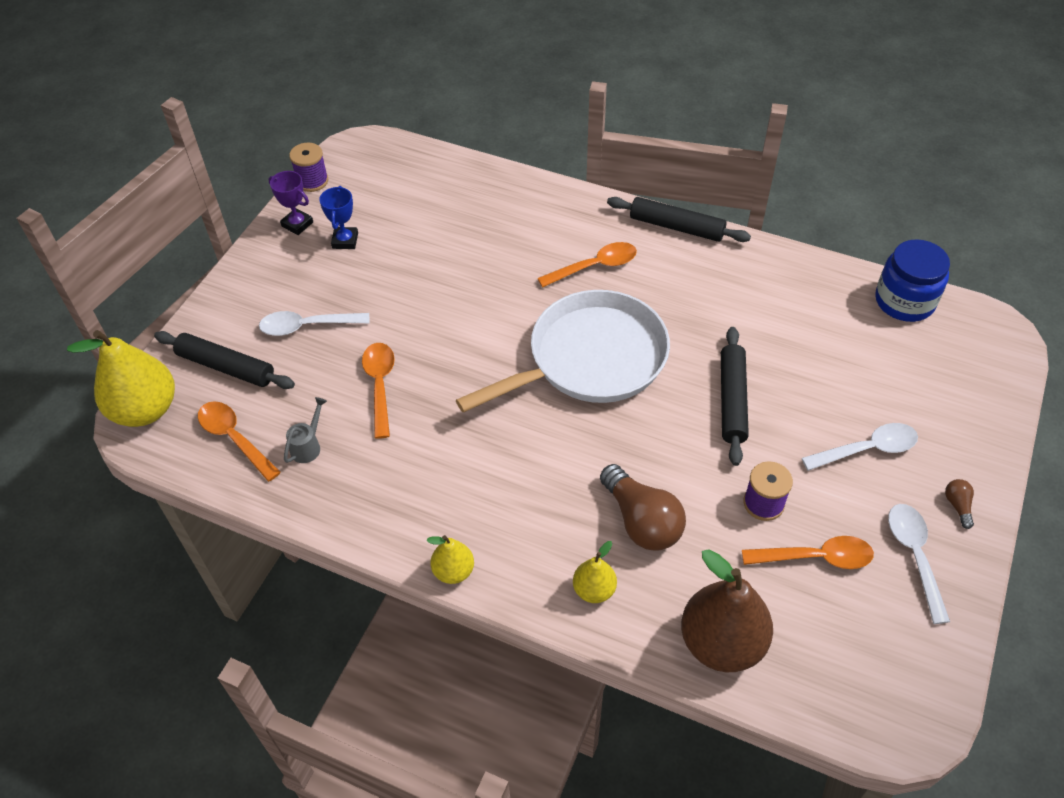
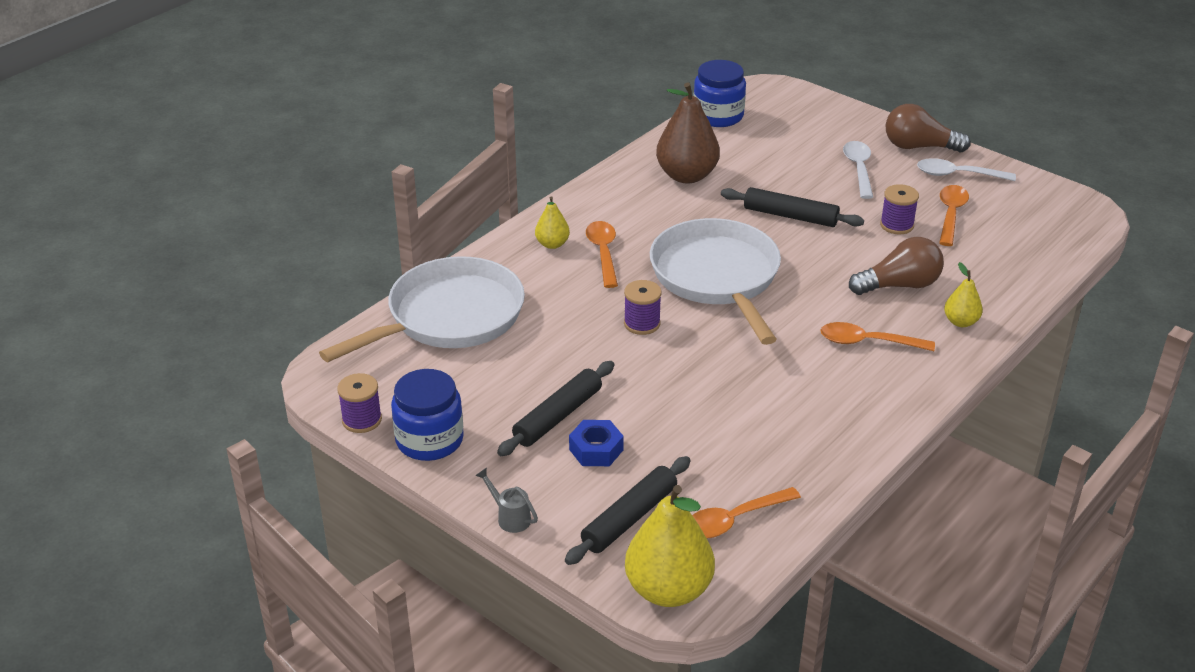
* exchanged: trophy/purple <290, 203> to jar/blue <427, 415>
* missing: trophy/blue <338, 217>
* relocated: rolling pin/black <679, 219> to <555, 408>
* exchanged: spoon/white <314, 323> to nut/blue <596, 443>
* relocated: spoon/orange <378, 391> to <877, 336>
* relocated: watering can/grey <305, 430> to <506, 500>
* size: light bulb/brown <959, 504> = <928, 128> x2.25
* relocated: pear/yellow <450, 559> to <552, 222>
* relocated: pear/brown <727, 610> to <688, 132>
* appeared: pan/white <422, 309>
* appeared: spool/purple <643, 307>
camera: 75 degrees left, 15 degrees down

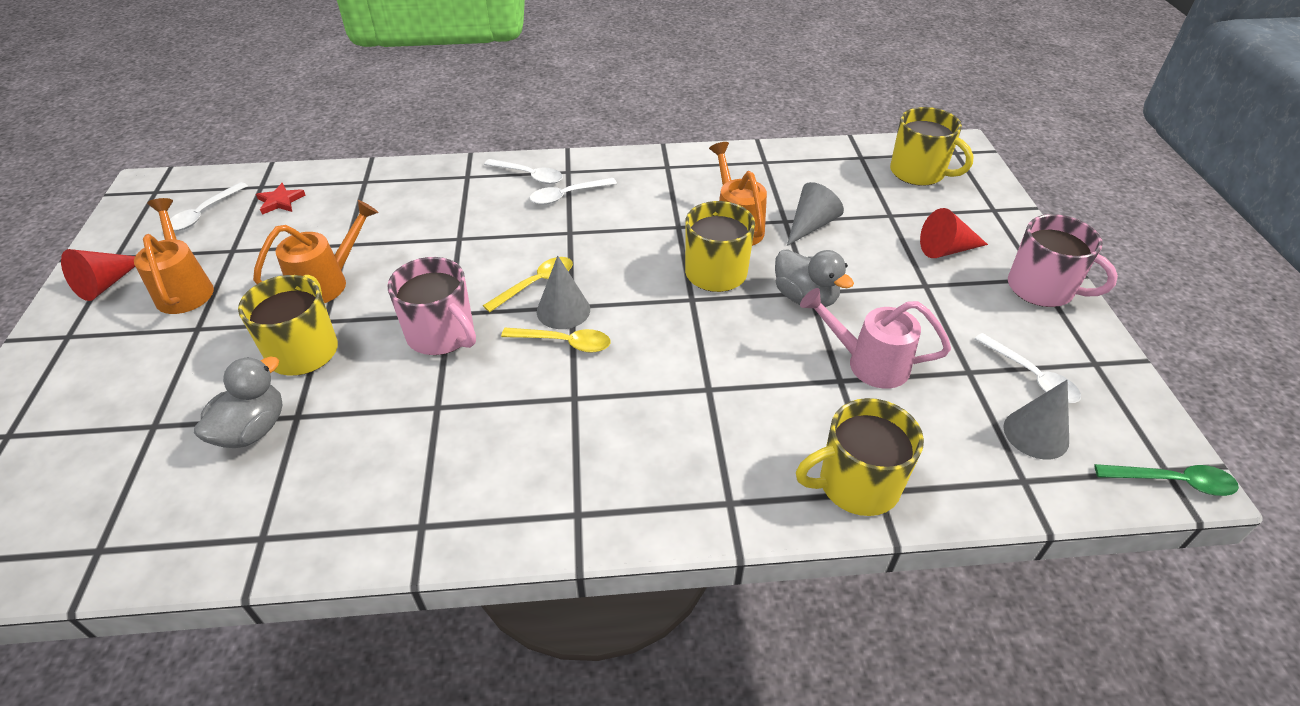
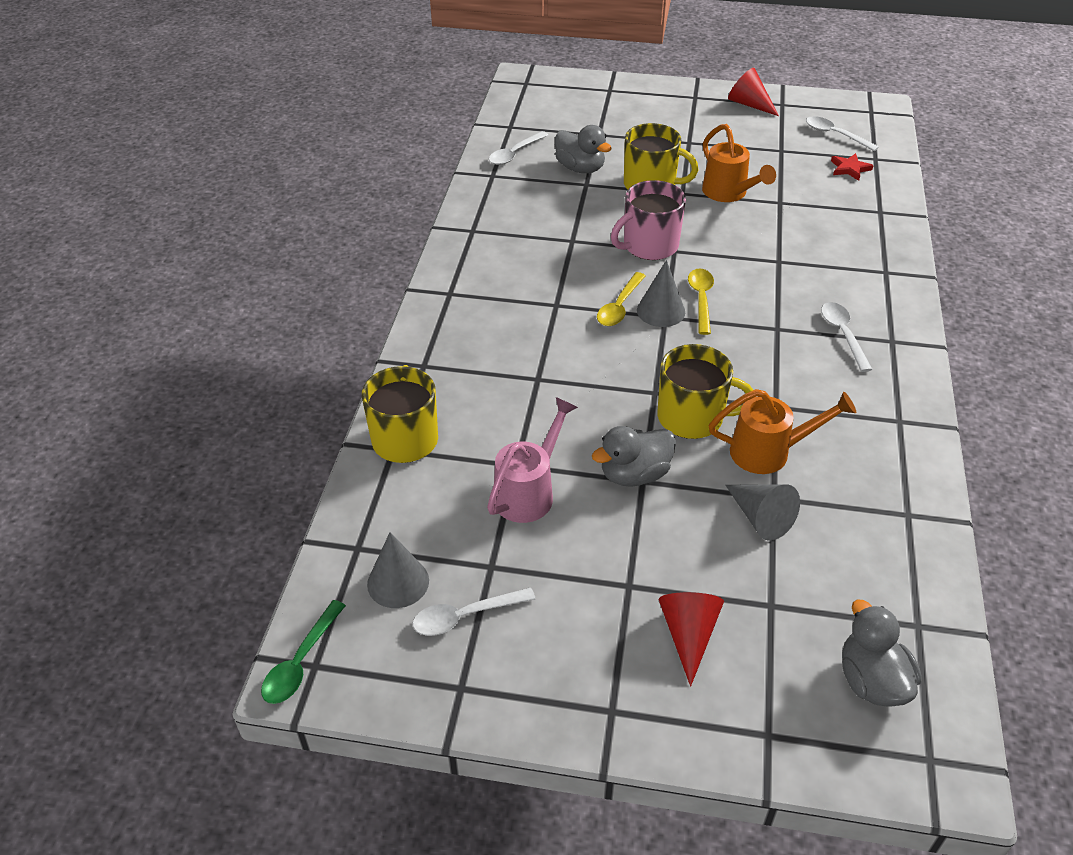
* exchanged: mug/yellow <932, 146> to duck/grey <881, 653>
* relocated: spoon/white <523, 171> to <518, 148>
* missing: watering can/orange <174, 256>
* missing: mug/pink <1063, 260>
* spun: spoon/yellow <528, 284> = <701, 301> 150 degrees counterclockwise
camera: 105 degrees right, 0 degrees up

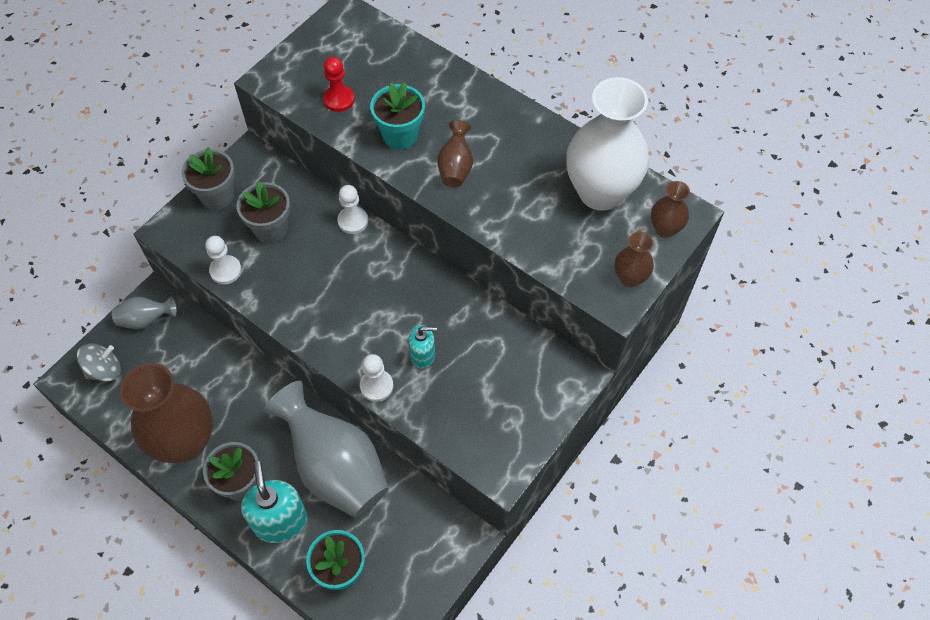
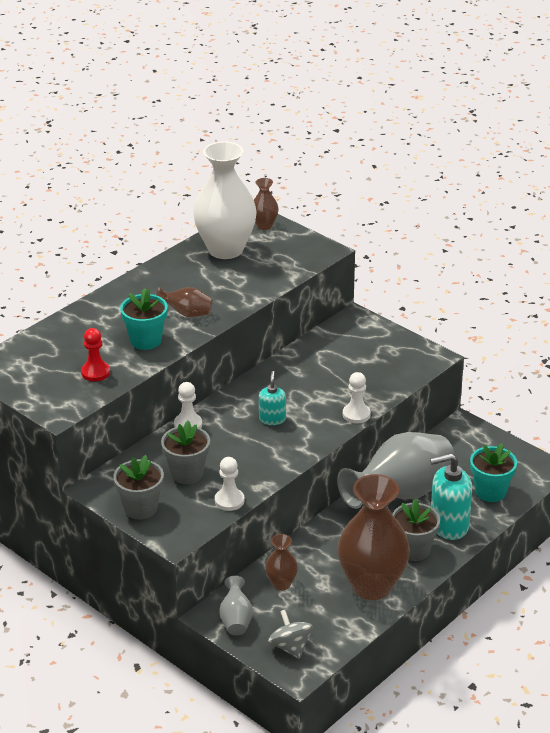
* relocated: vase/brown <634, 259> to <281, 562>
* relocated: soap dispenser/turquoise <422, 347> to <272, 398>
camera: 85 degrees left, 25 degrees down

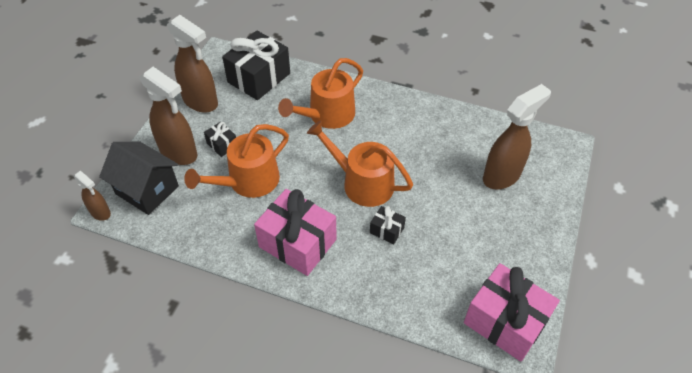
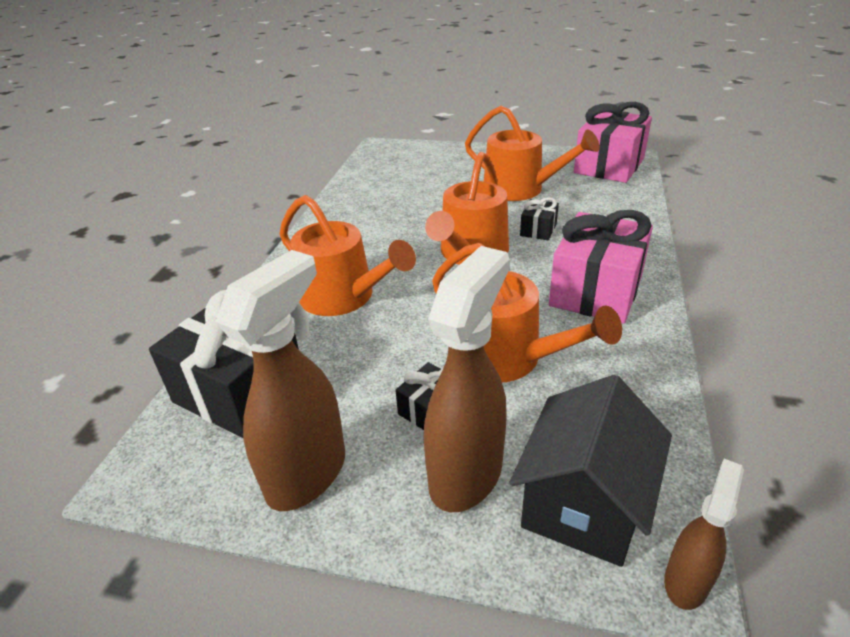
* missing: spray bottle/brown <517, 137>
* appeared: watering can/orange <532, 153>
camera: 95 degrees left, 15 degrees down

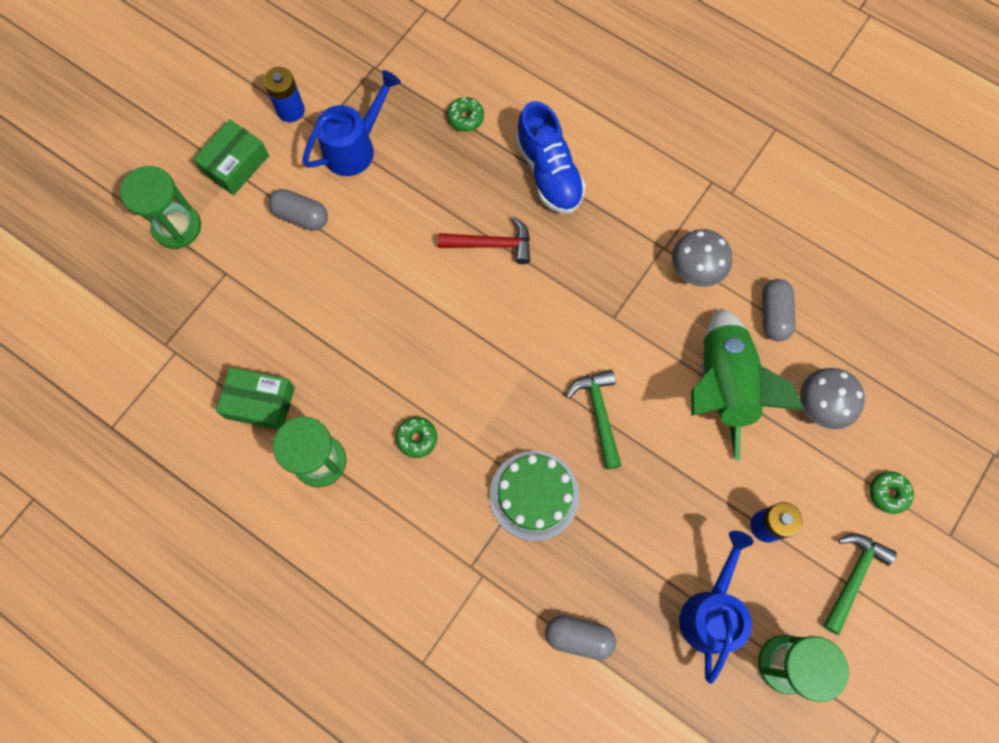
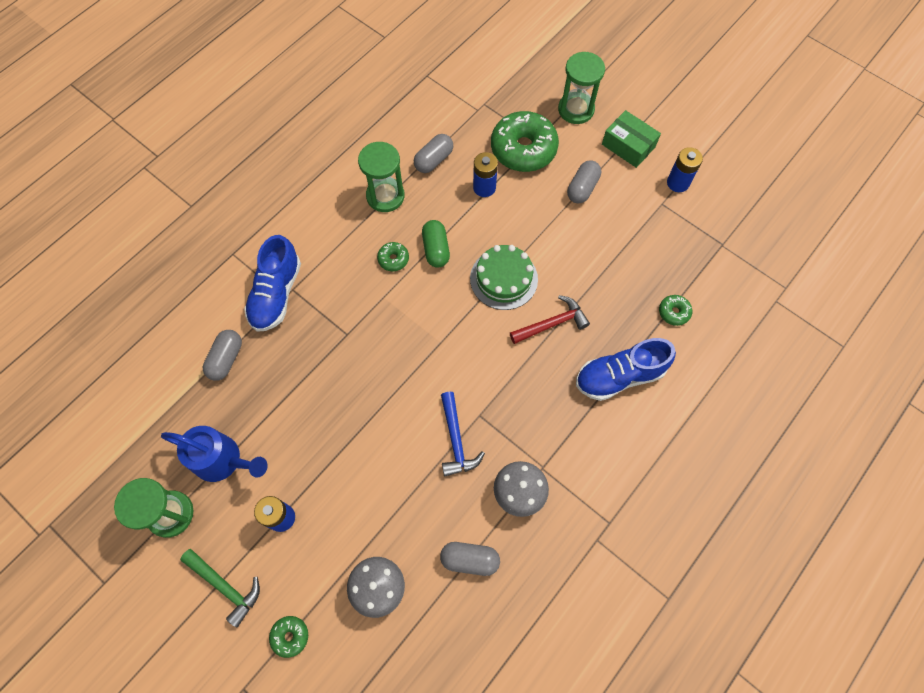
* missing: watering can/blue <351, 123>
* spun: hammer/red <484, 240> = <550, 319> 120 degrees counterclockwise
* missing: rocket/green <747, 385>
* exchanged: box/green <255, 398> to capsule/grey <433, 153>
* missing: hammer/green <594, 420>
* relocated: cake/green <535, 496> to <504, 277>
* appeared: donut/green <525, 141>
* appeared: battery/blue <485, 174>
* appeared: capsule/green <436, 244>
* appeared: shoe/blue <272, 283>
* appeared: hammer/blue <463, 434>
camera: 95 degrees right, 5 degrees down

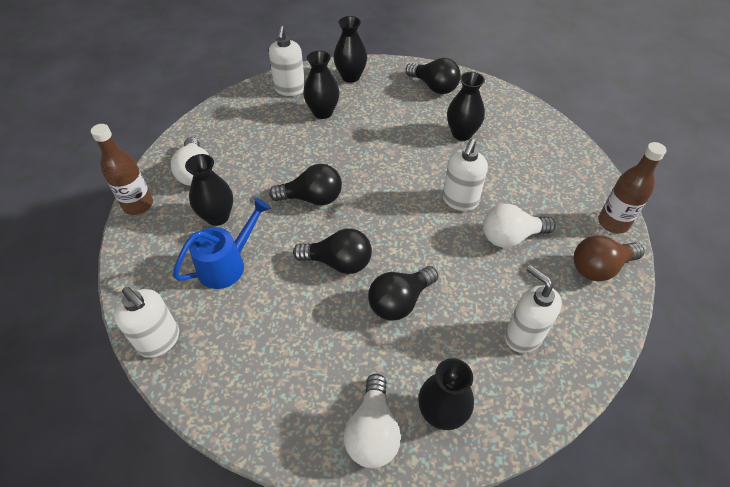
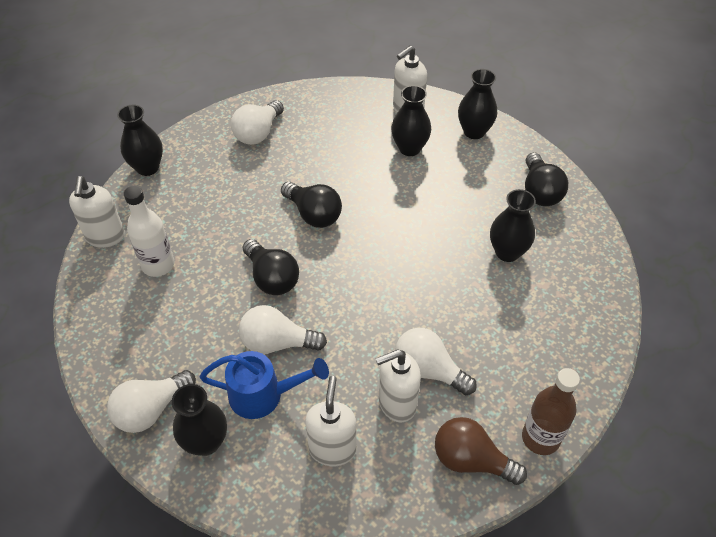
* missing: bottle/brown <122, 169>
* relocated: soap dispenser/white <465, 175> to <398, 385>
* relocated: vase/black <209, 190> to <140, 140>
* relocated: watering can/blue <222, 243> to <264, 385>
* colour: light bulb/black <403, 293> to light bulb/white <283, 329>
* appeared: bottle/white <149, 231>
camera: 45 degrees right, 0 degrees up

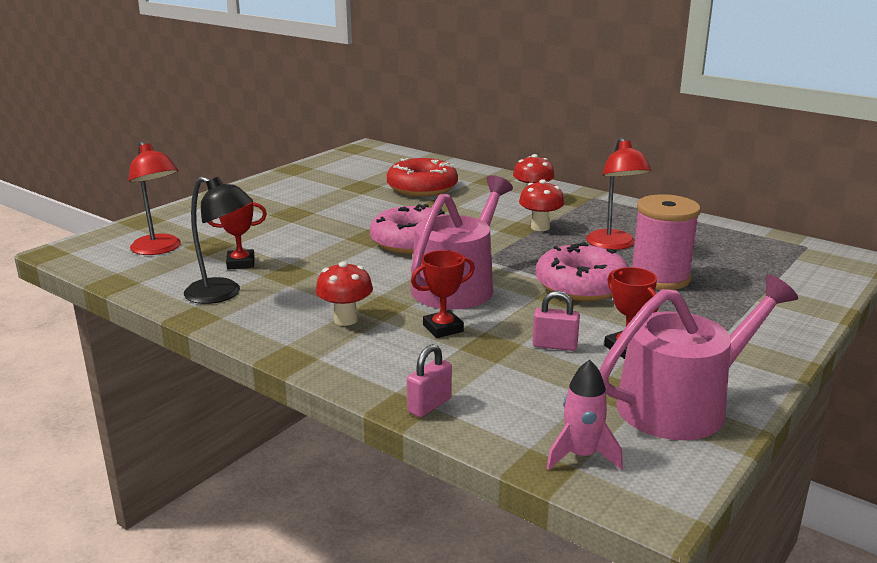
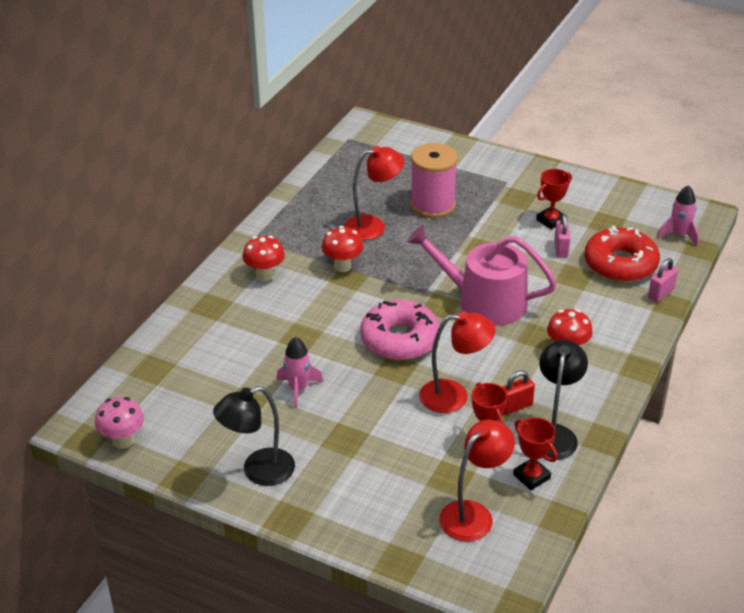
* relocated: donut/red <422, 177> to <622, 253>
* missing: donut/pink <582, 271>
* relocated: trophy/red <443, 294> to <535, 453>
* missing: watering can/pink <698, 357>
* spun: padlock/pink <429, 381> = <663, 280> 75 degrees counterclockwise
* appeared: lamp/red <457, 362>
* appeared: rocket/pink <300, 372>
* appeared: padlock/red <518, 392>
* appeared: lamp/black <254, 436>
* appeared: mushroom/pink <119, 423>
camera: 100 degrees left, 15 degrees up

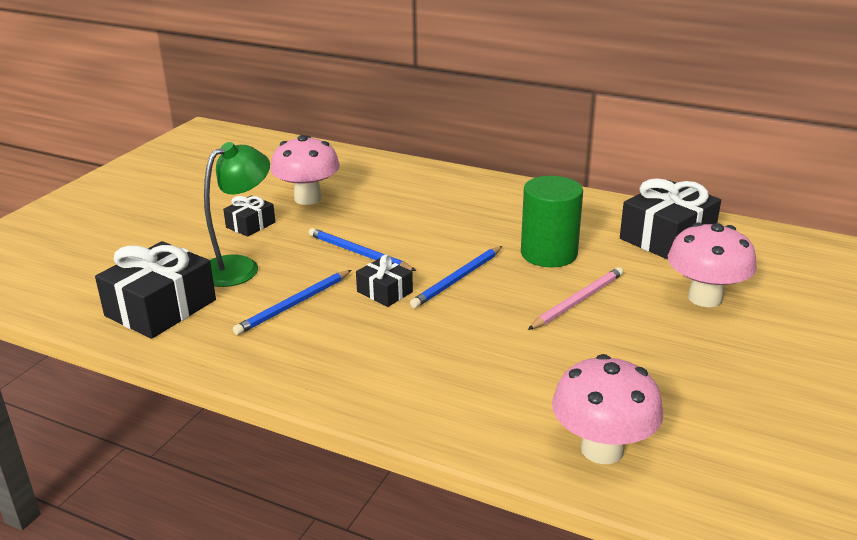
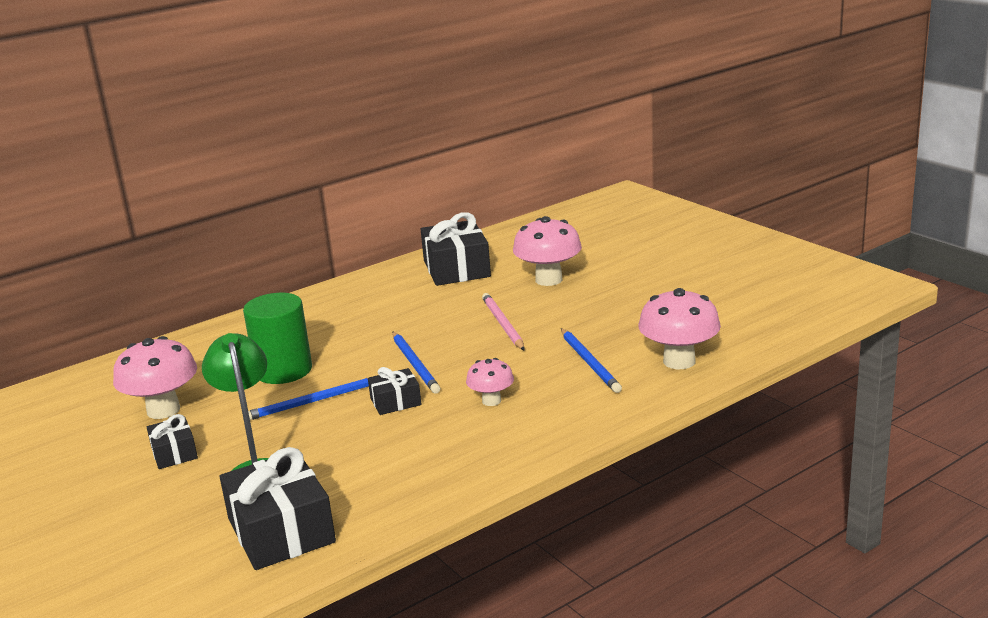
* relocated: cylinder/green <552, 221> to <277, 338>
* relocated: pencil/blue <292, 302> to <591, 360>
* appeared: mushroom/pink <490, 382>
camera: 60 degrees left, 5 degrees down

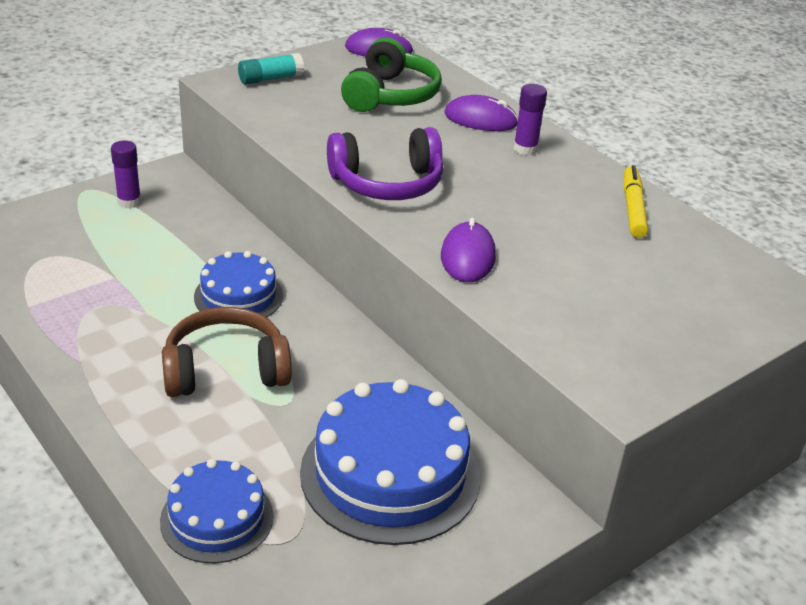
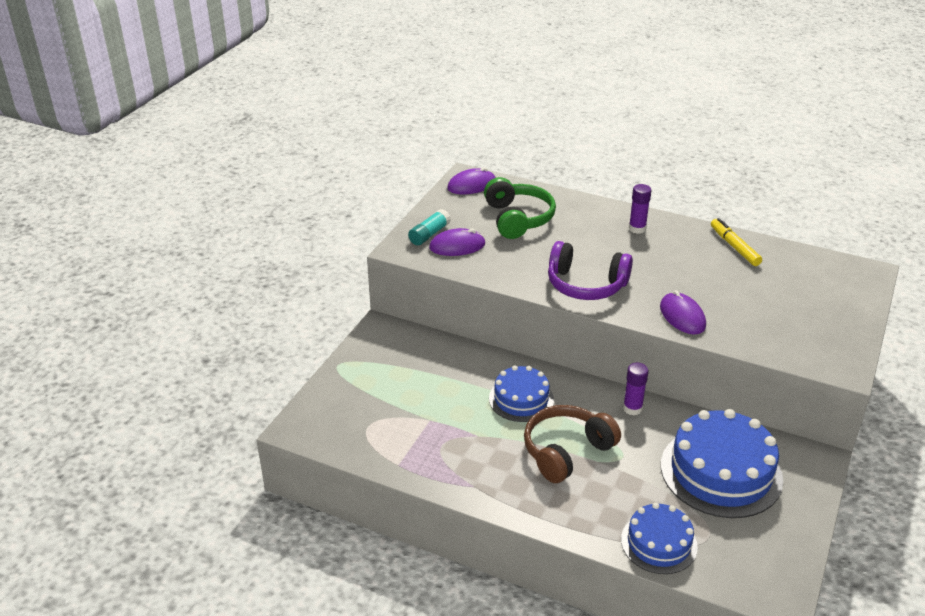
* relocated: mouse/purple <481, 113> to <457, 242>
* spun: headphones/purple <385, 163> = <590, 270> 60 degrees clockwise
* relocated: glue stick/purple <126, 174> to <636, 389>
camera: 25 degrees left, 0 degrees up

